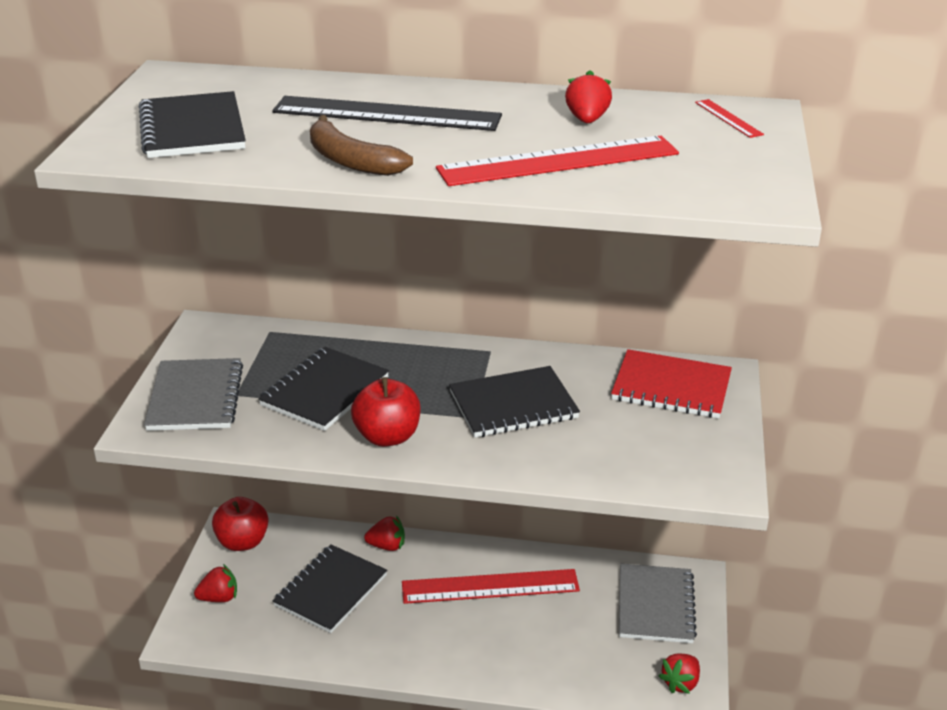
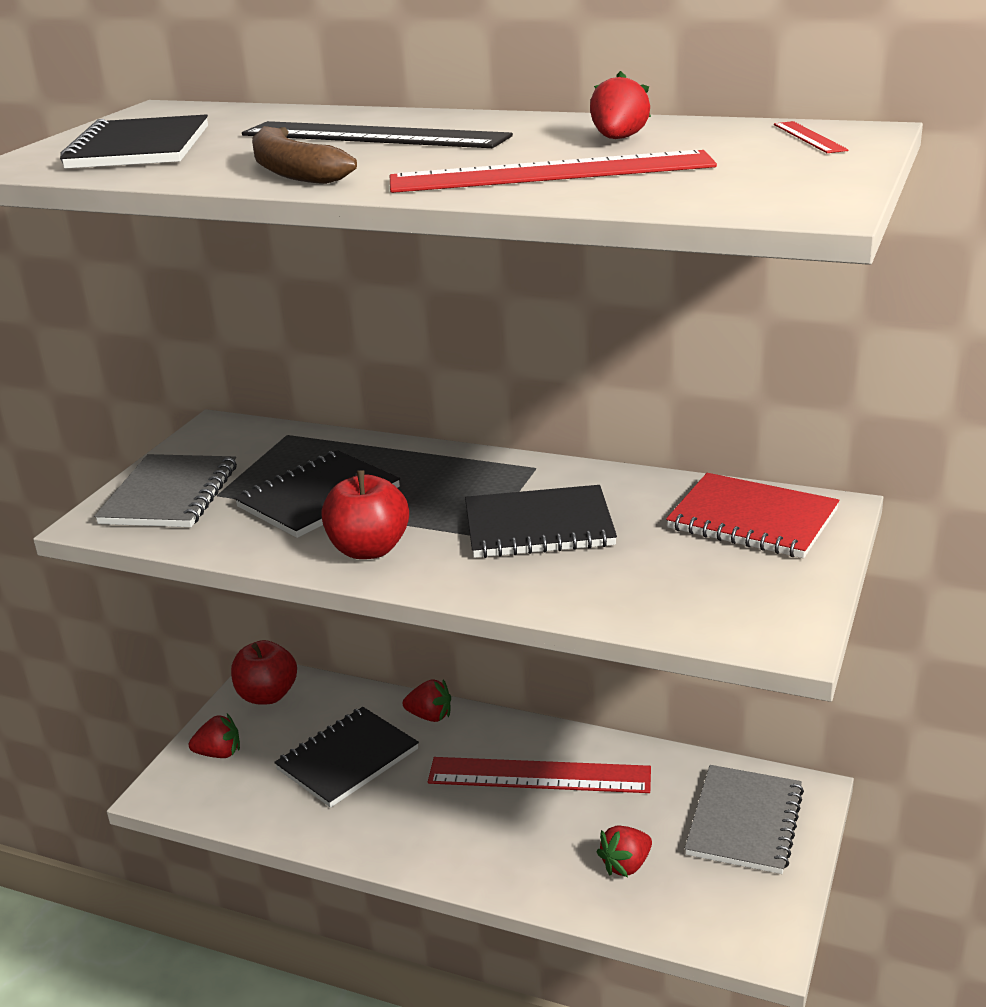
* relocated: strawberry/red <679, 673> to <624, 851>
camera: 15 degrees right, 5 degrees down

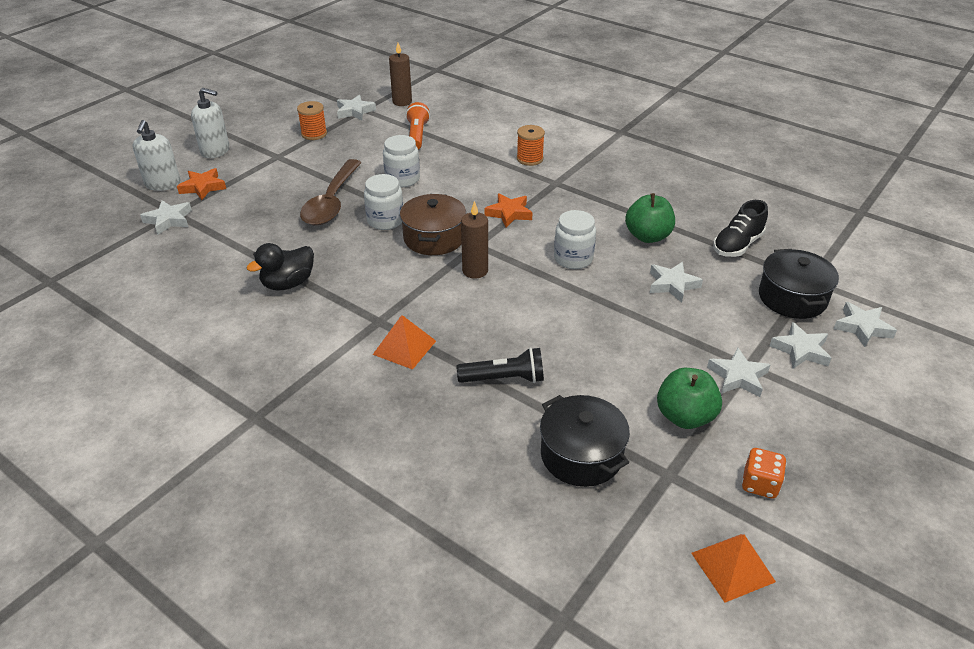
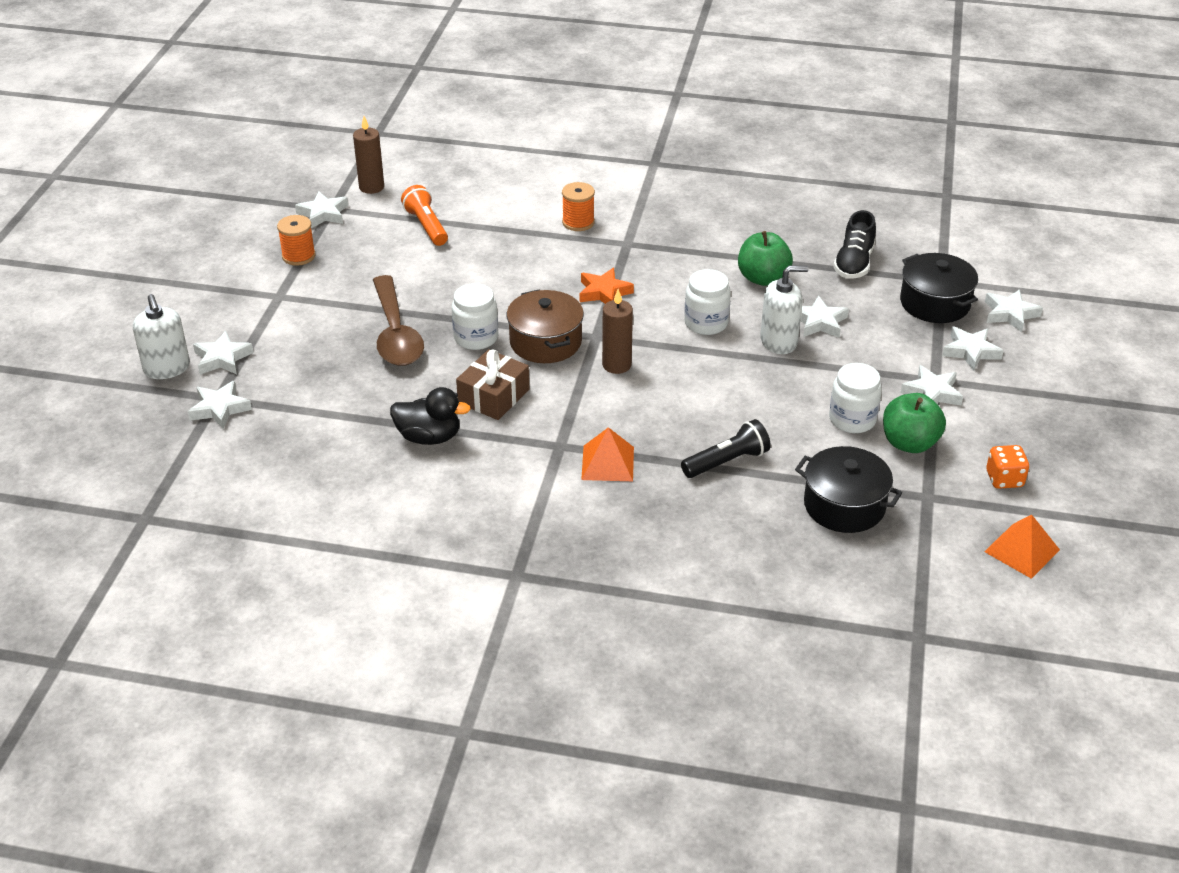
* relocated: soap dispenser/white <210, 123> to <784, 309>
* relocated: jar/white <401, 161> to <855, 398>
* colour: star/orange <201, 184> to star/white <223, 353>
* spun: duck/black <280, 266> = <430, 416> 105 degrees counterclockwise
* appeared: gift/brown <492, 384>
camera: 25 degrees left, 0 degrees up

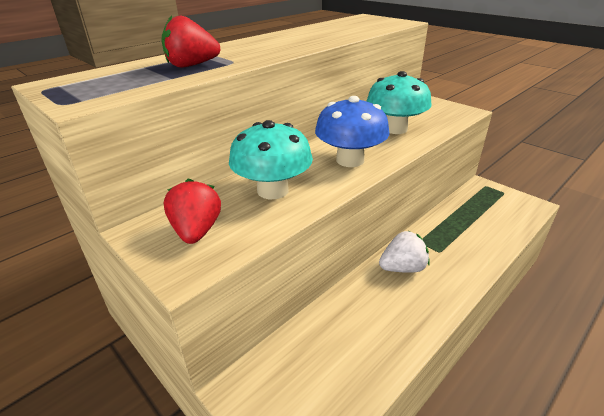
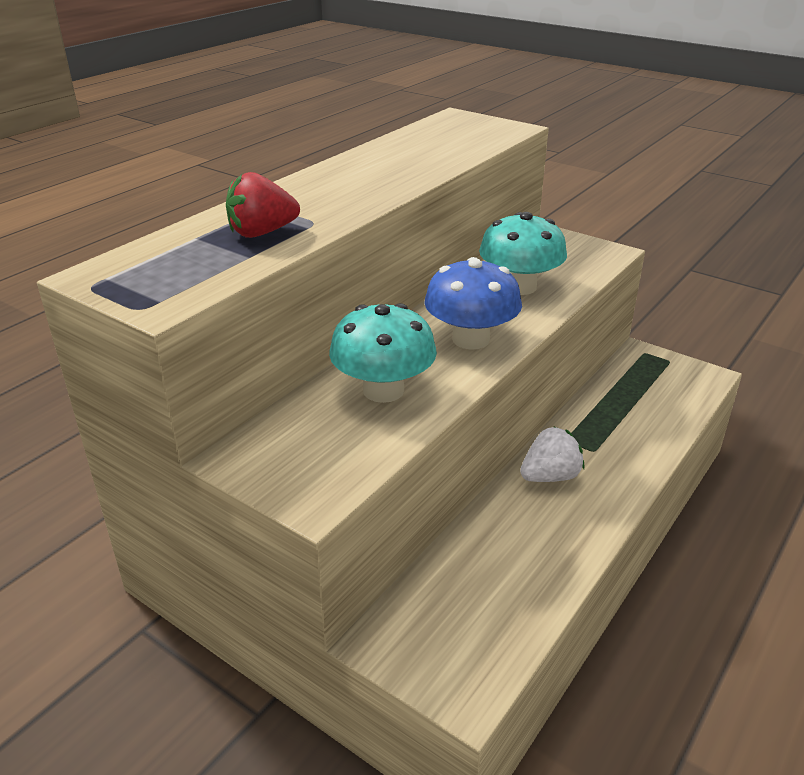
* missing: strawberry/red <192, 211>
camera: 10 degrees left, 0 degrees up

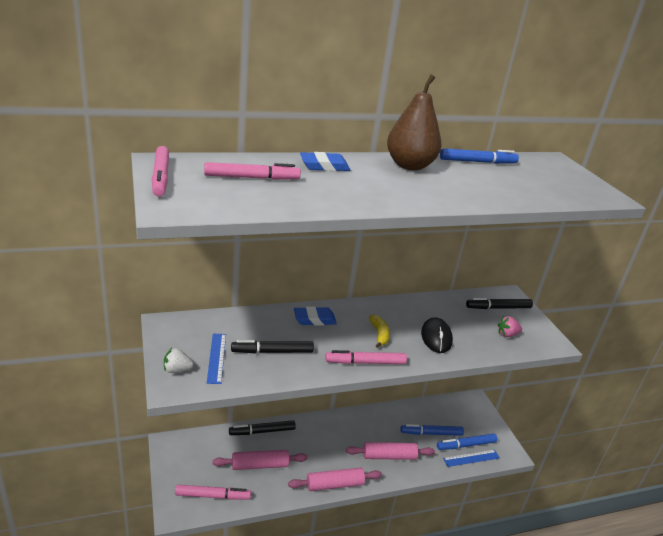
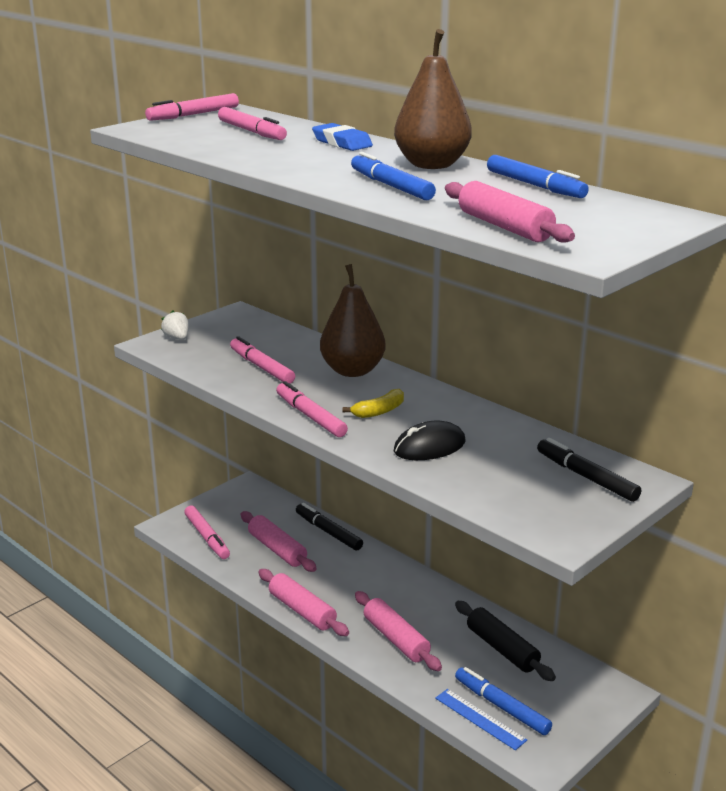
* exchanged: eraser/blue <315, 316> to pear/brown <353, 320>
* missing: strawberry/pink <510, 326>
* missing: ruler/blue <216, 359>
* colour: marker/black <272, 346> to marker/pink <262, 360>
* relocated: marker/blue <432, 430> to <393, 176>
* appeared: rolling pin/pink <510, 212>
* appeared: rolling pin/black <505, 641>
camera: 65 degrees right, 5 degrees down

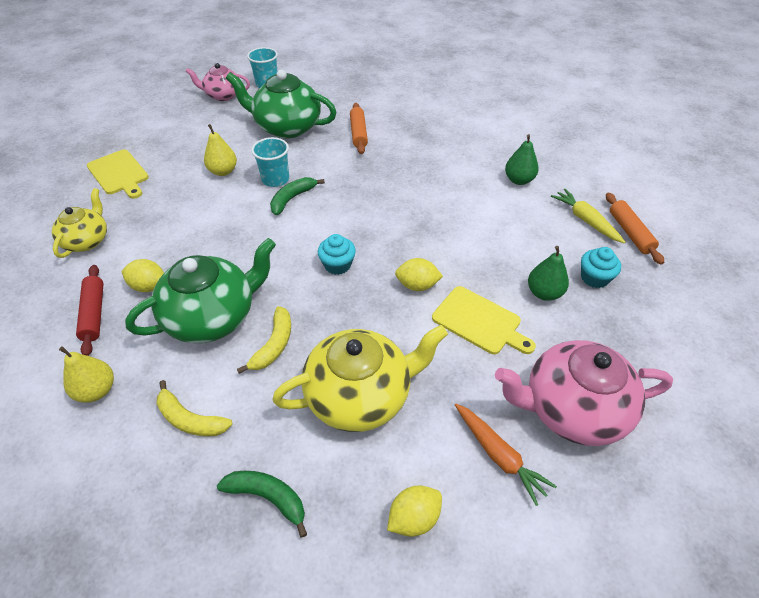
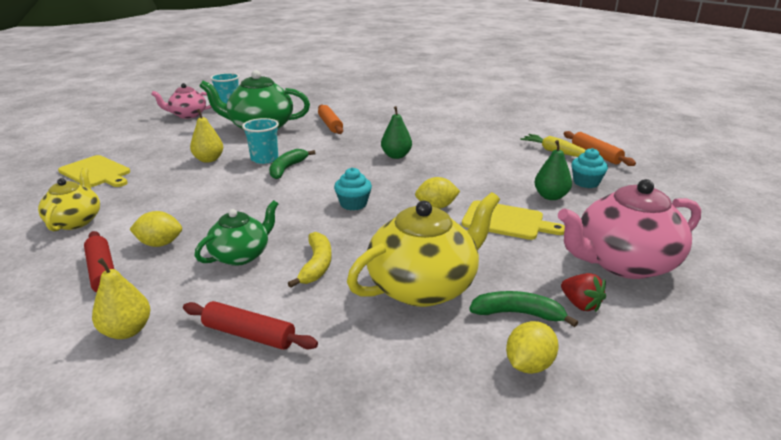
* relocated: pear/green <521, 159> to <396, 132>
* size: teapot/green <200, 290> = <236, 233> x0.59
* exchanged: banana/yellow <194, 408> to rolling pin/red <250, 325>
* exchanged: carrot/orange <506, 455> to strawberry/red <583, 292>
* relocated: banana/green <262, 504> to <523, 309>
camera: 15 degrees left, 20 degrees down

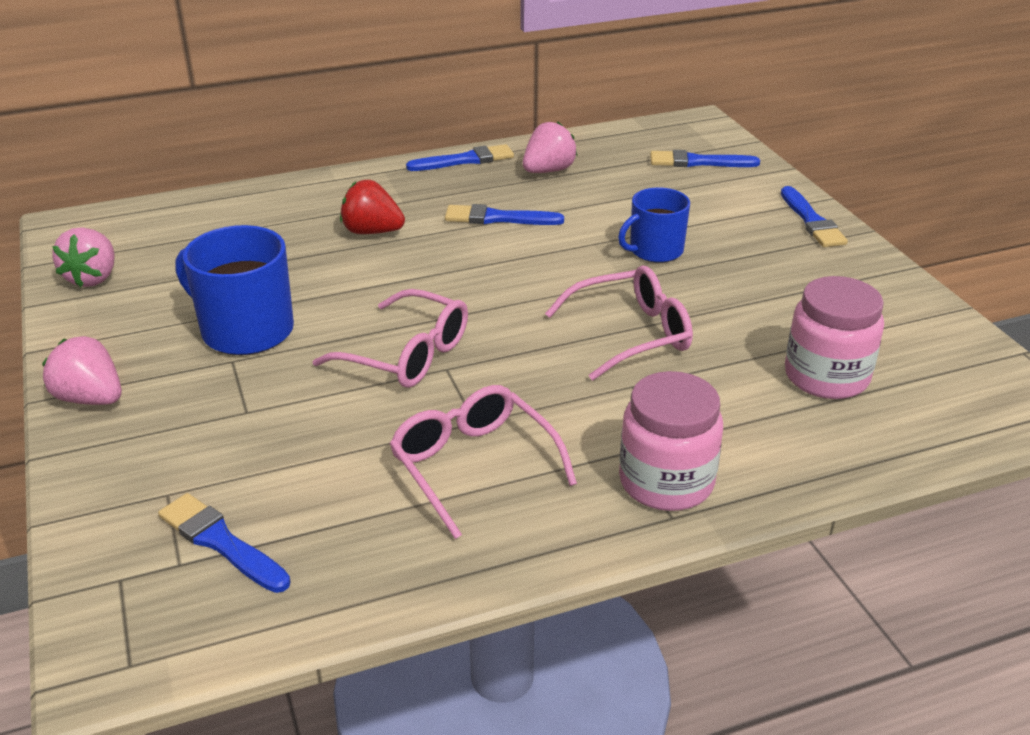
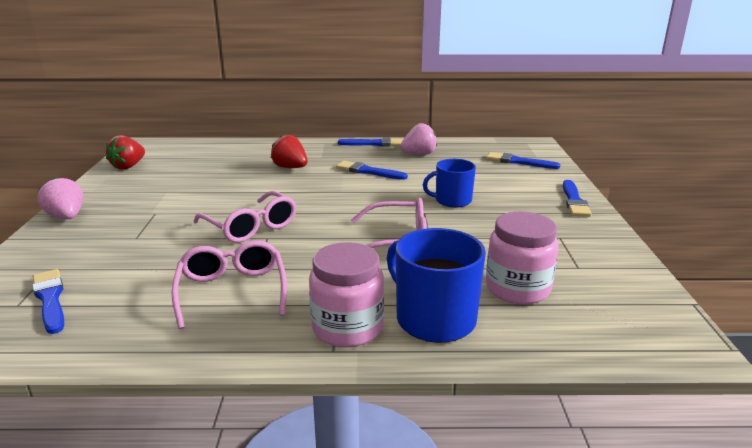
* relocated: mug/blue <234, 290> to <436, 285>
* colour: strawberry/pink <83, 257> to strawberry/red <125, 152>
camera: 20 degrees right, 10 degrees down

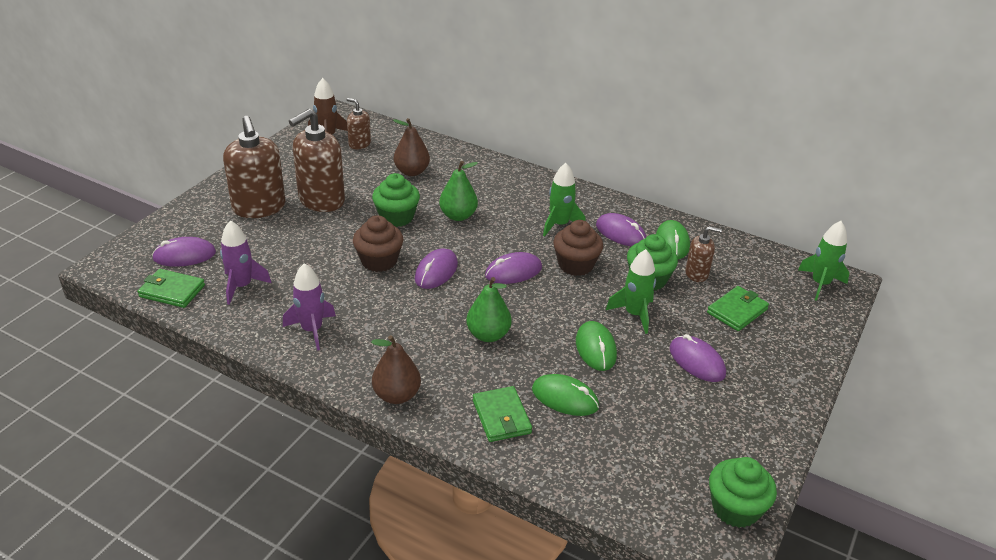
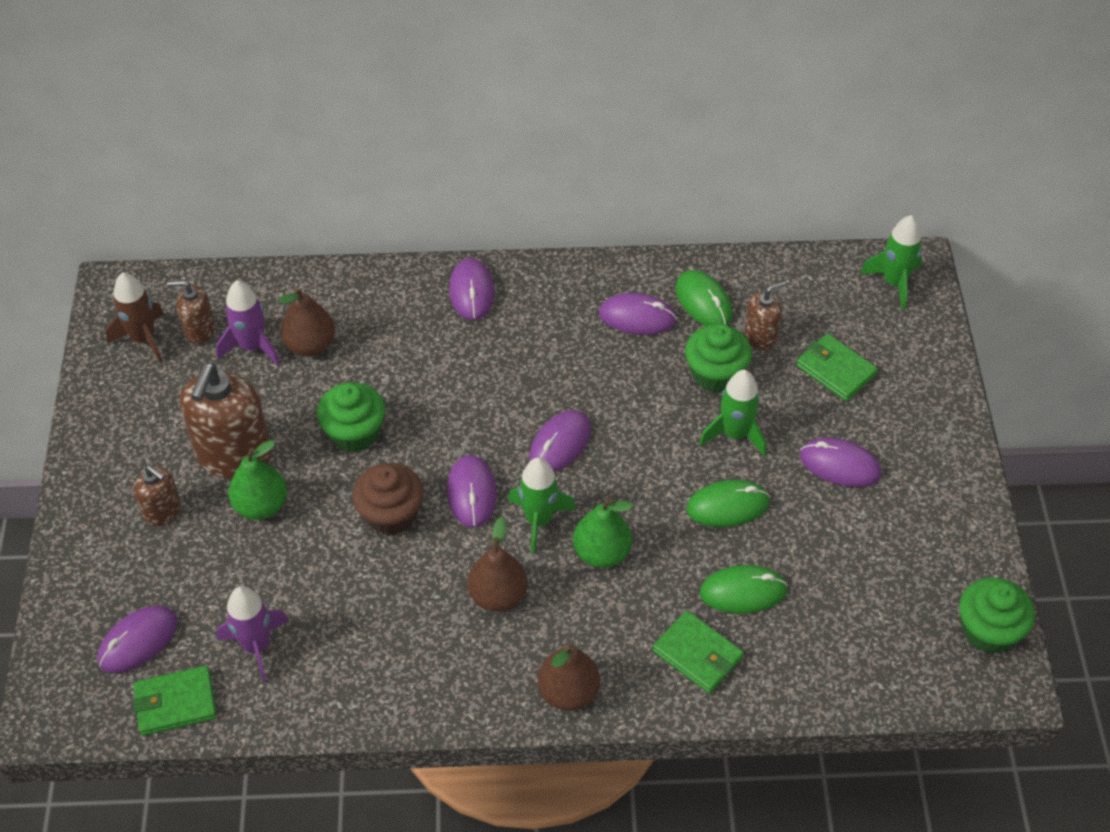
* size: soap dispenser/brown <254, 167> = <157, 495> x0.52
* relocated: pear/green <458, 191> to <257, 480>
* relocated: rocket/green <564, 200> to <542, 505>
* missing: cupcake/brown <578, 248>
* relocated: rocket/purple <309, 307> to <248, 323>
* spun: wallet/green <738, 308> = <837, 367> 60 degrees counterclockwise
* spun: mouse/green <596, 346> = <728, 503> 60 degrees counterclockwise
* appeared: mouse/purple <471, 289>
* appeared: pear/brown <498, 564>
camera: 30 degrees left, 15 degrees up

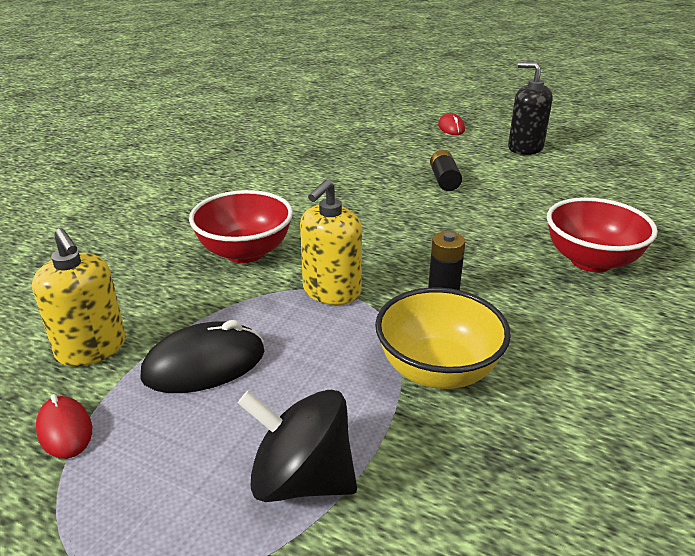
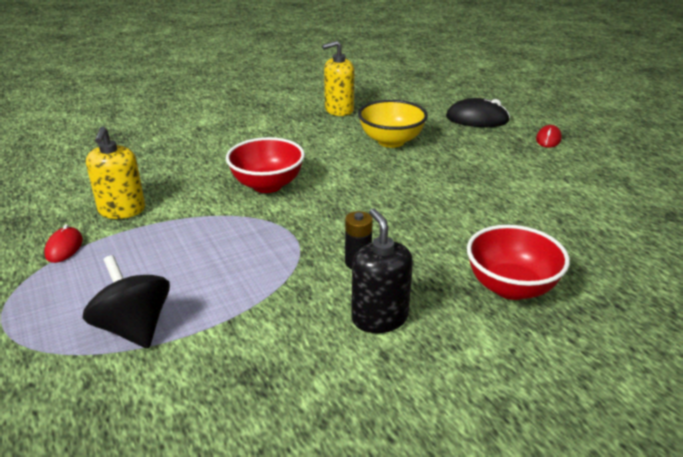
* relocated: soap dispenser/black <530, 108> to <382, 270>
* missing: battery/black <446, 170>
* relocated: soap dispenser/yellow <331, 242> to <338, 78>
* relocated: bowl/yellow <443, 338> to <393, 124>
* relocated: mouse/black <202, 356> to <478, 112>
camera: 35 degrees right, 0 degrees up

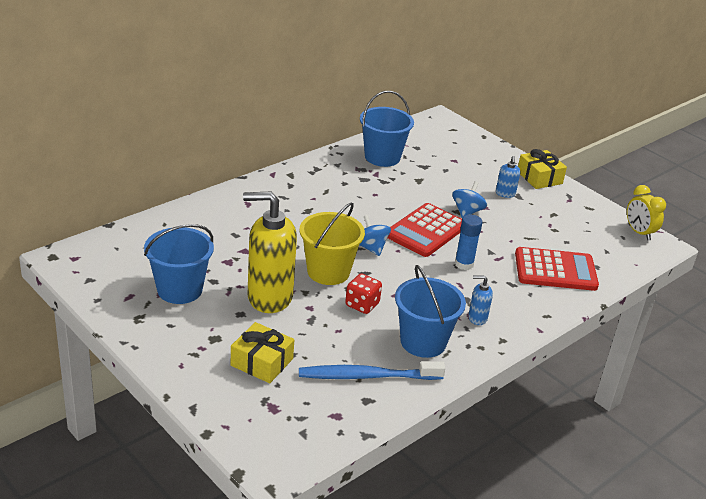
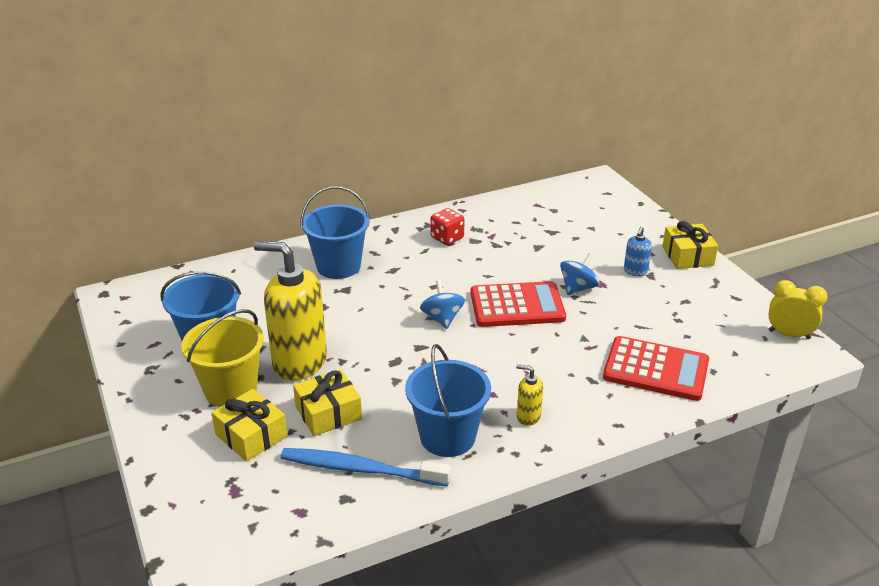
* relocated: bucket/blue <387, 129> to <335, 232>
* spun: clock/yellow <646, 213> = <798, 309> 120 degrees clockwise
* relocated: bucket/yellow <332, 243> to <222, 358>
* spun: calculator/red <425, 230> = <518, 304> 150 degrees counterclockwise
* missing: glue stick/blue <469, 242>
* relocated: dice/red <363, 293> to <447, 226>
* colour: soap dispenser/blue <480, 300> to soap dispenser/yellow <529, 395>
* appeared: gift/yellow <327, 402>
camera: 20 degrees right, 0 degrees up

